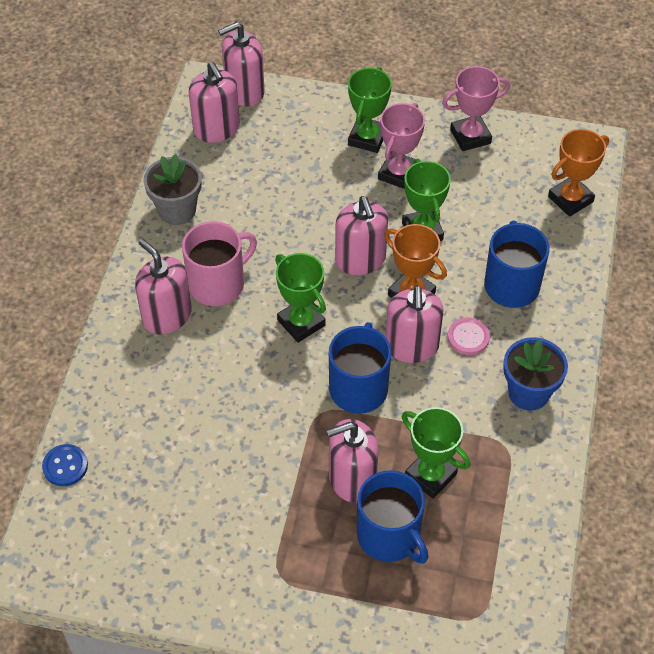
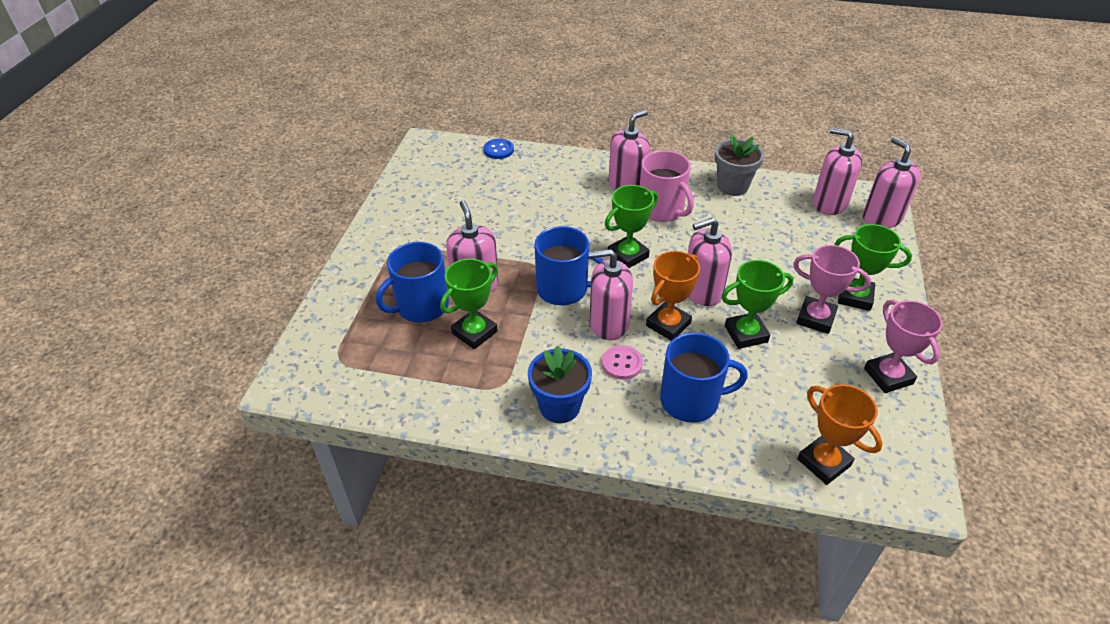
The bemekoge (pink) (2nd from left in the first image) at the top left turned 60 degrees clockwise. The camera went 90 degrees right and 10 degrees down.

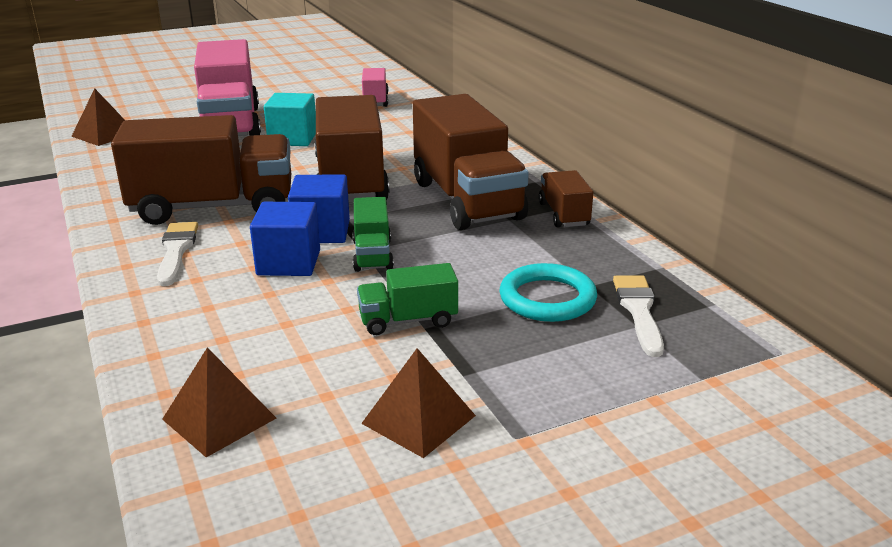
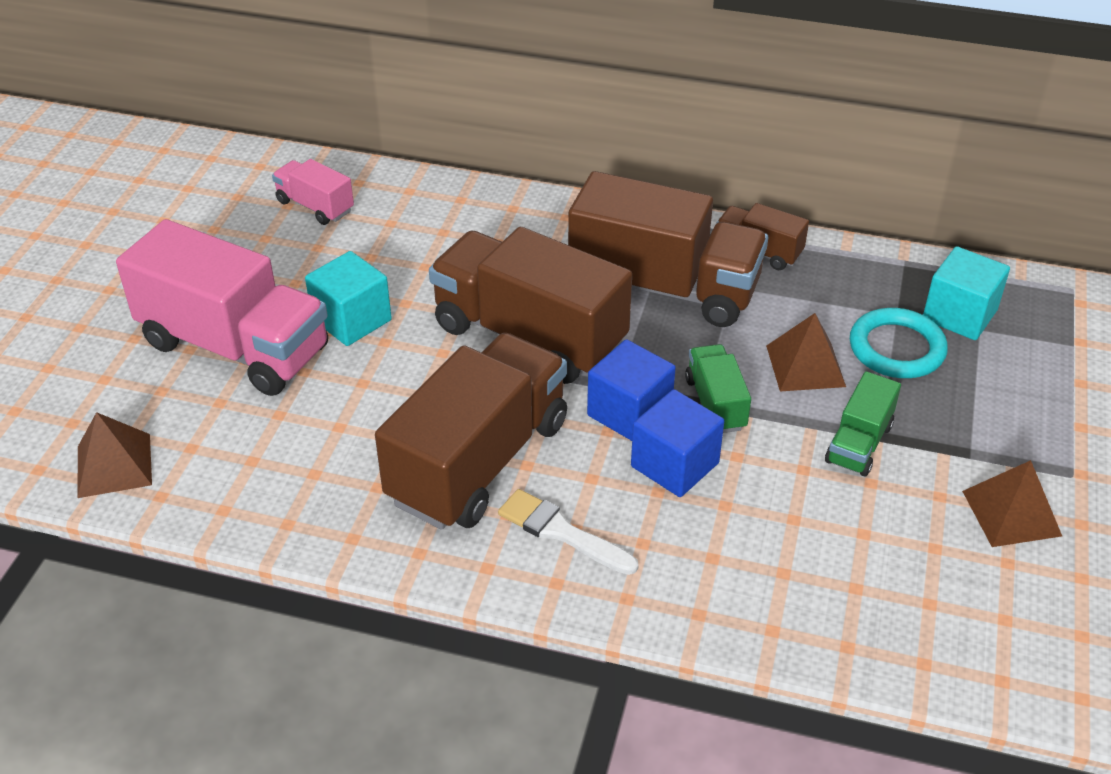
The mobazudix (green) (1st from left) at the centre turned 135 degrees counterclockwise. The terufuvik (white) (2nd from left) at the middle right was replaced by the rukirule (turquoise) (2nd from left) at the middle right. The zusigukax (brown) (2nd from left) moved from the bottom left to the middle right. The camera went 50 degrees left and 15 degrees up.

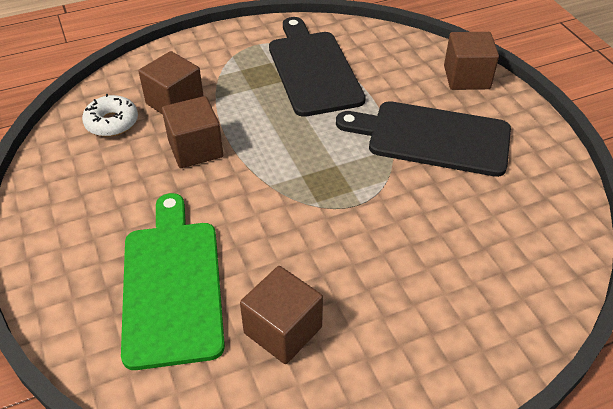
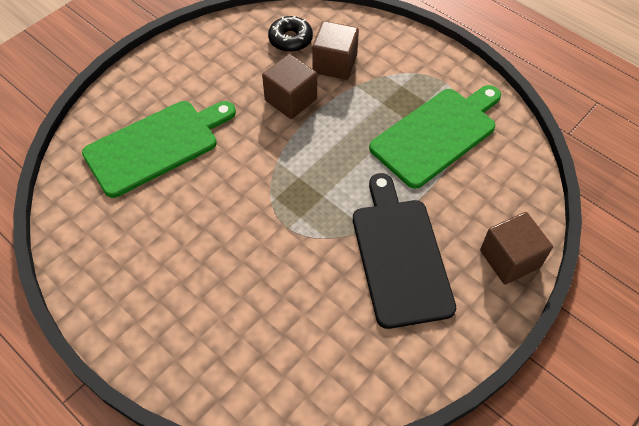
The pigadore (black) (1st from left) at the top centre became the pigadore (green) (2nd from left) at the top right. The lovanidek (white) at the top left became the lovanidek (black) at the top centre. The rukirule (brown) (3rd from left) at the bottom centre disappeared. The camera went 65 degrees right and 10 degrees up.

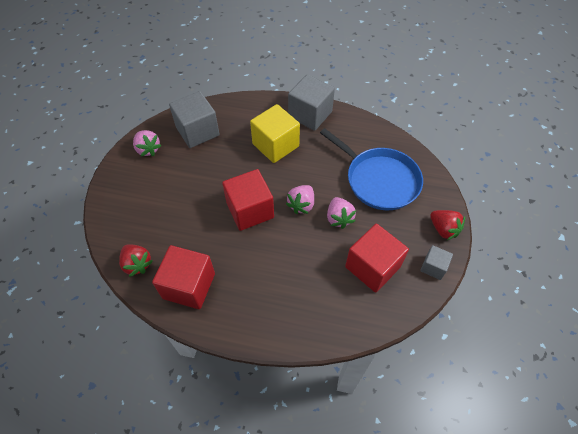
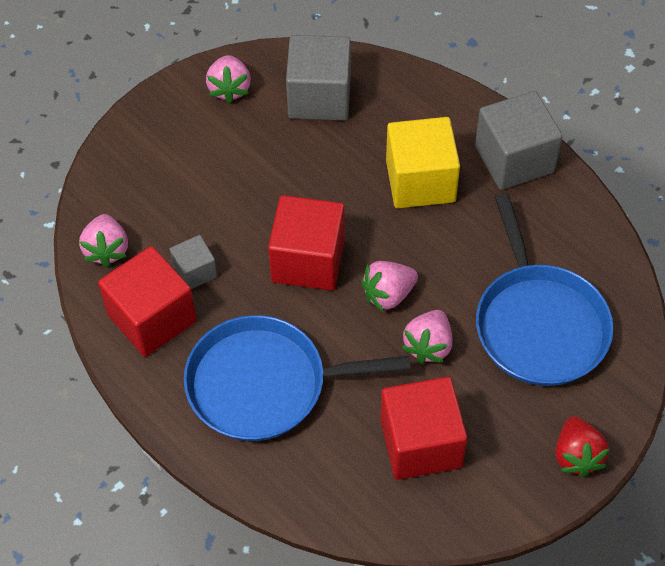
The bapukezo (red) (1st from left) at the middle left became the bapukezo (pink) (1st from left) at the middle left. The rukirule (grey) (3rd from left in the first image) moved from the middle right to the middle left. The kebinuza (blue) (1st from left) at the bottom centre appeared. The camera went 35 degrees right and 0 degrees up.

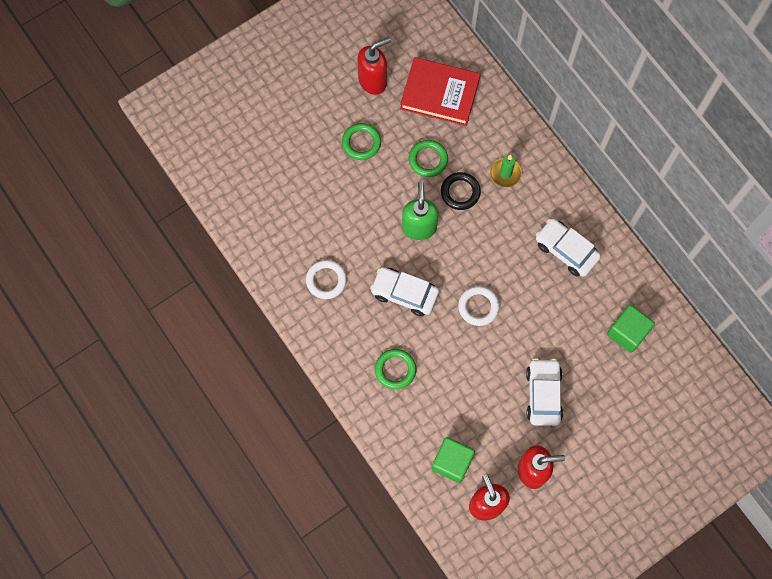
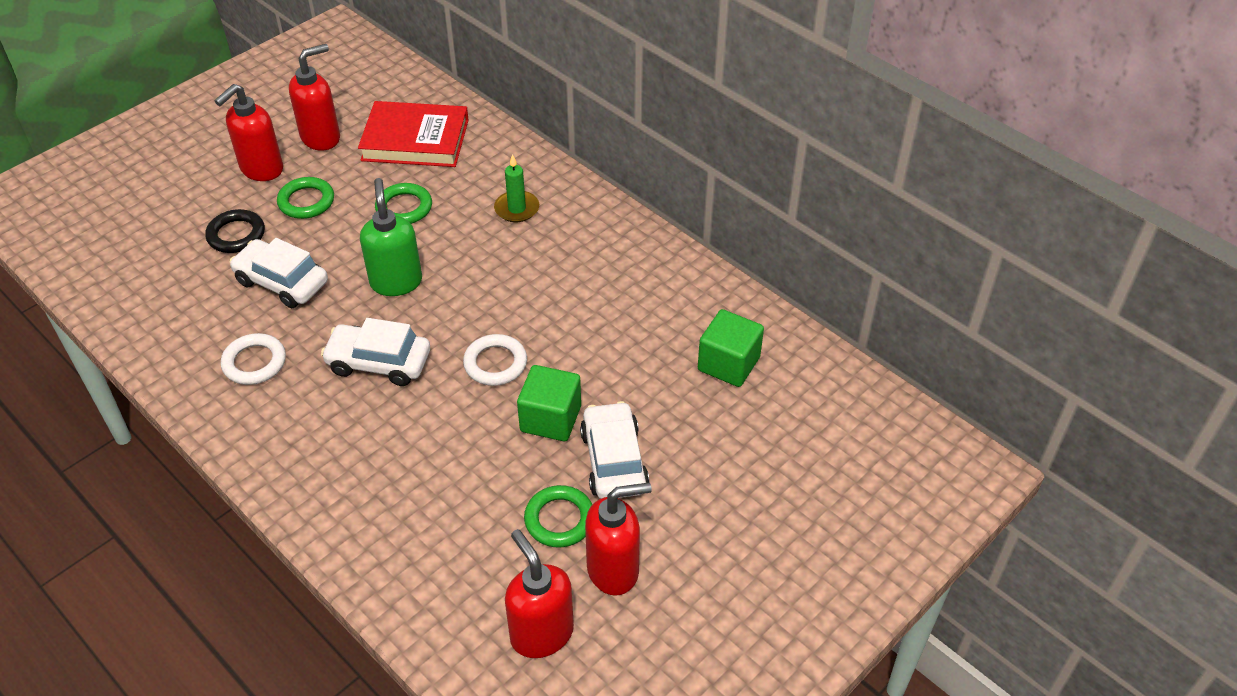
The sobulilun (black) moved from the top centre to the top left. The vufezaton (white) (3rd from left in the first image) moved from the middle right to the middle left. The sobulilun (green) (2nd from left in the first image) moved from the centre to the bottom centre. The rukirule (green) (1st from left) moved from the bottom centre to the centre. The bemekoge (red) (1st from left) at the top left appeared. The camera went 10 degrees left and 25 degrees down.

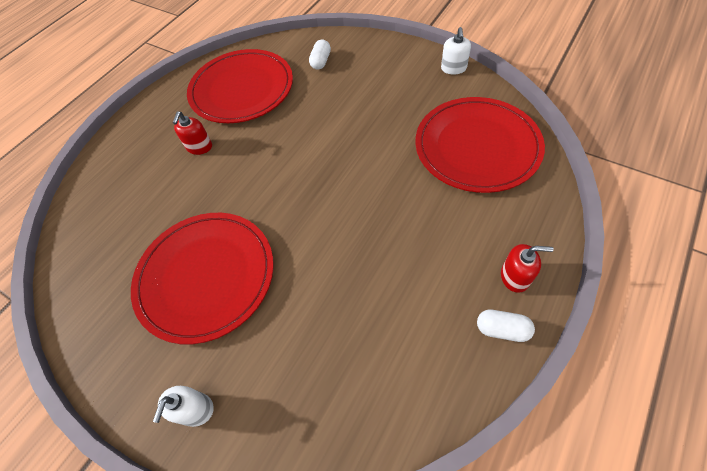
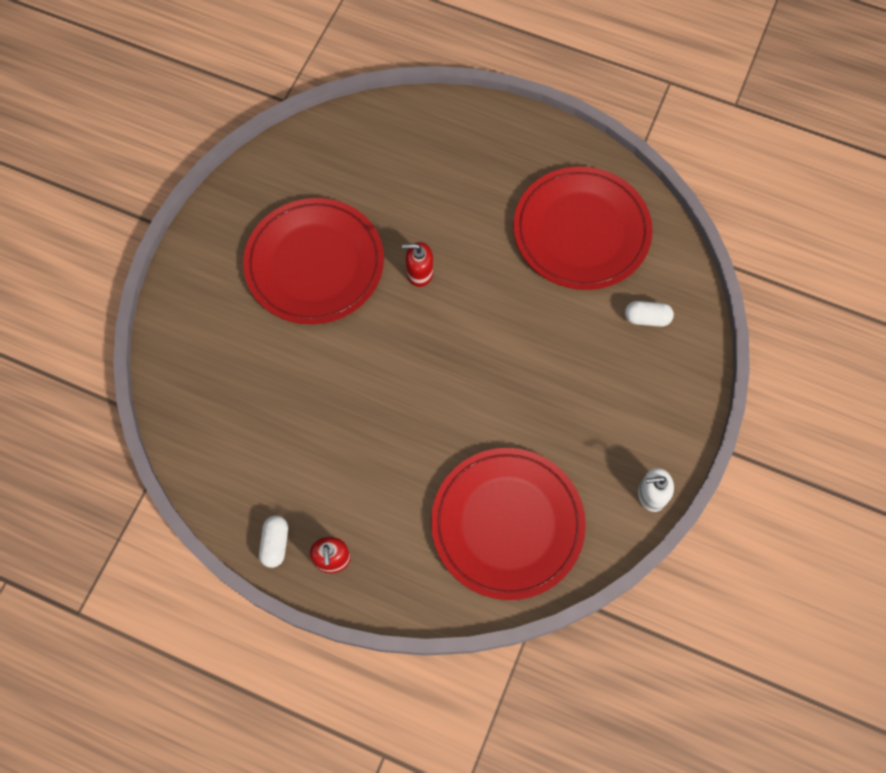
The bemekoge (red) (1st from left in the first image) moved from the top left to the centre. The bemekoge (white) (1st from left) at the bottom left disappeared. The camera went 75 degrees right and 10 degrees up.

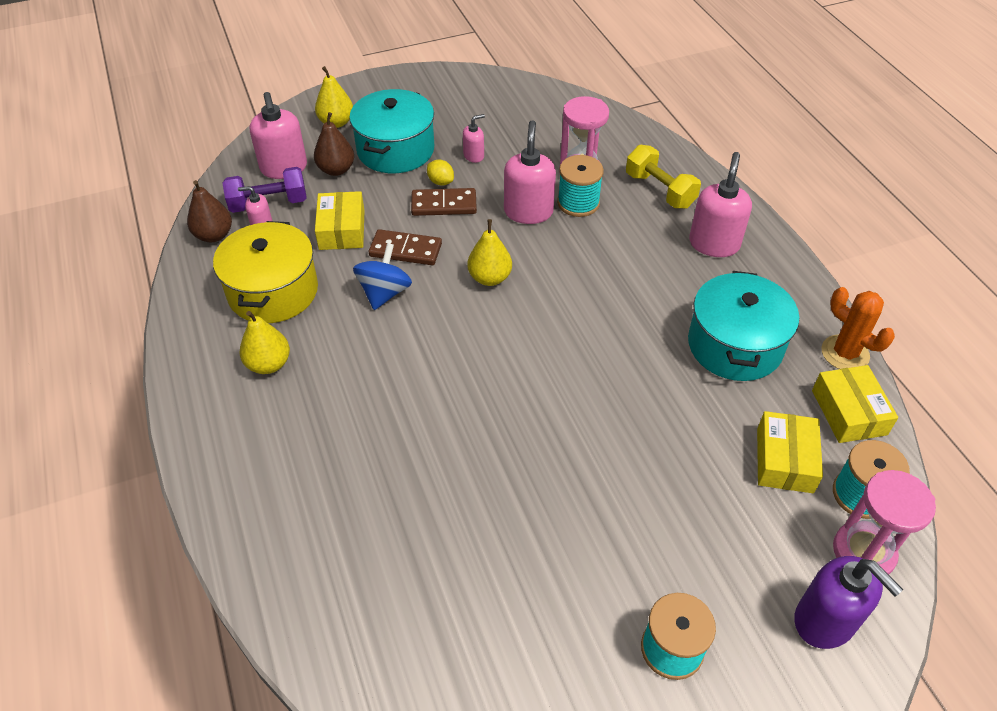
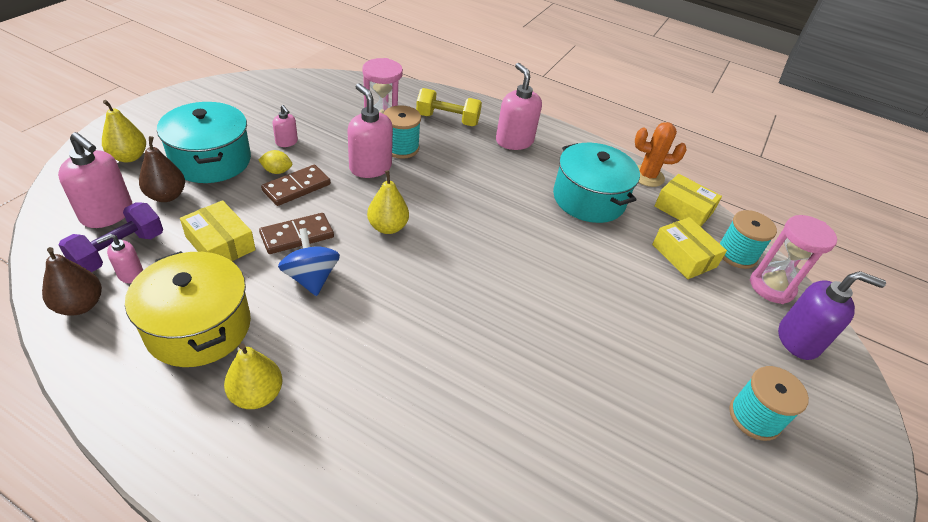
The bemekoge (pink) (3rd from left) at the top centre turned 120 degrees clockwise. The camera went 45 degrees left and 5 degrees down.

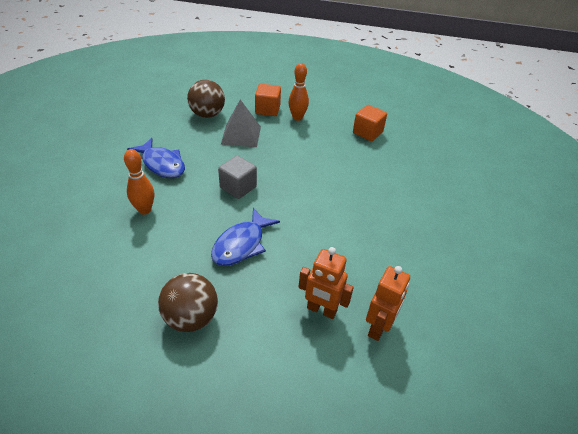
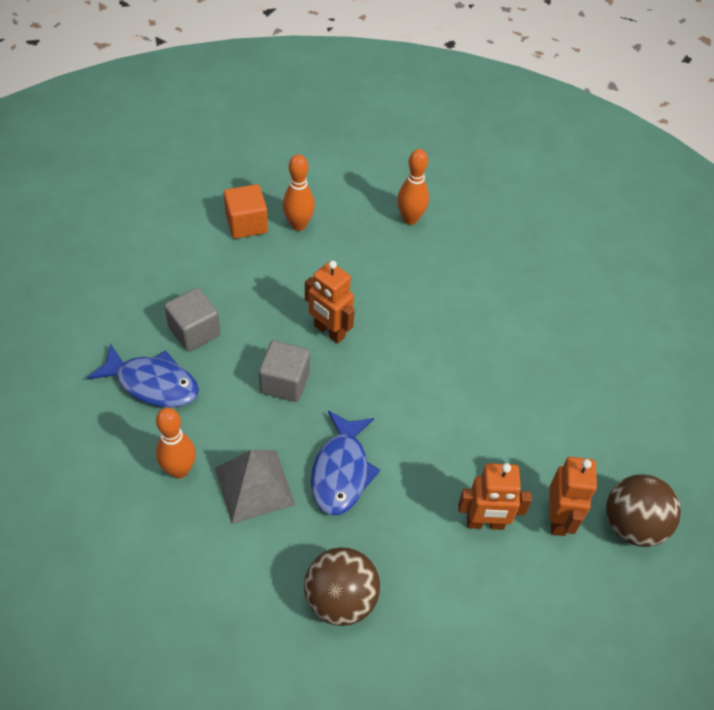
The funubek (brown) (2nd from left) moved from the top centre to the bottom right. The zusigukax (grey) moved from the top centre to the bottom centre. The rukirule (orange) (2nd from left) at the top centre was replaced by the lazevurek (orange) (3rd from left) at the top centre. The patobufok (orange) (1st from left) at the centre appeared. The rukirule (grey) (1st from left) at the middle left appeared. The camera went 25 degrees left and 10 degrees up.

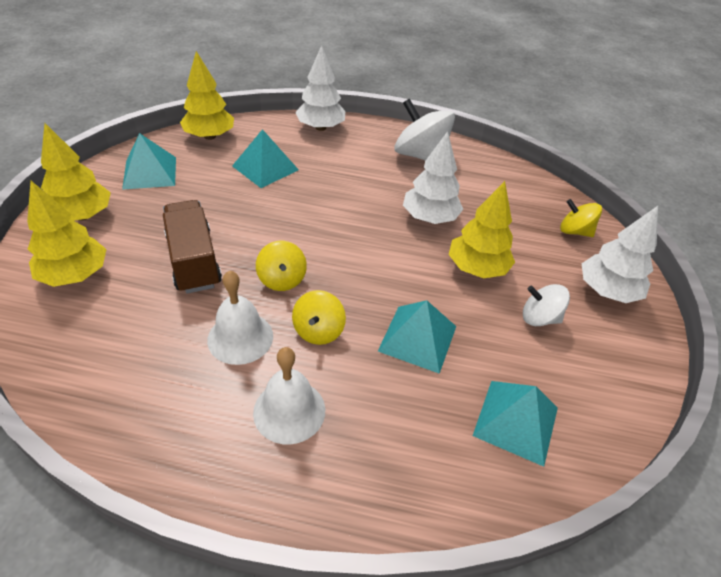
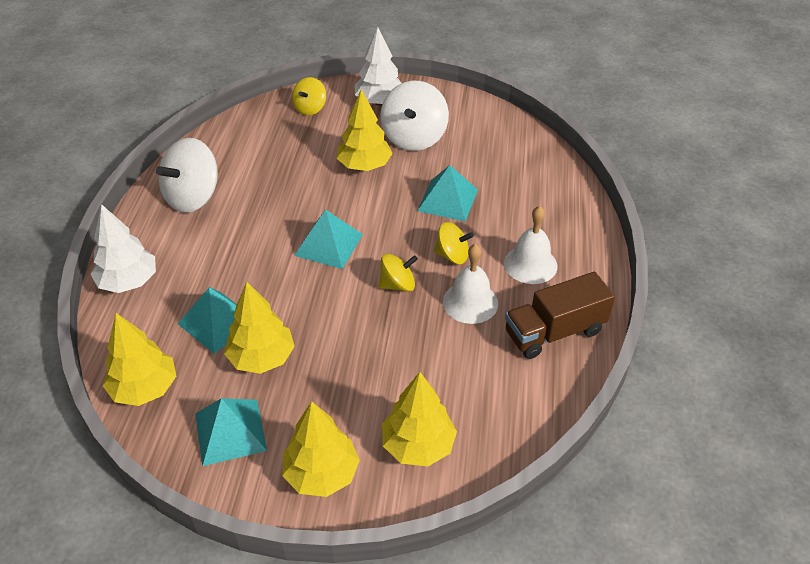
The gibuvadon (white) (2nd from left) at the top centre disappeared. The mobazudix (brown) moved from the middle left to the middle right. The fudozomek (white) (2nd from left) at the middle right changed to 1.75 times the size. The zusigukax (turquoise) (4th from left in the first image) moved from the bottom right to the centre. The gibuvadon (yellow) (2nd from left) at the middle left appeared. The camera went 90 degrees left and 0 degrees up.

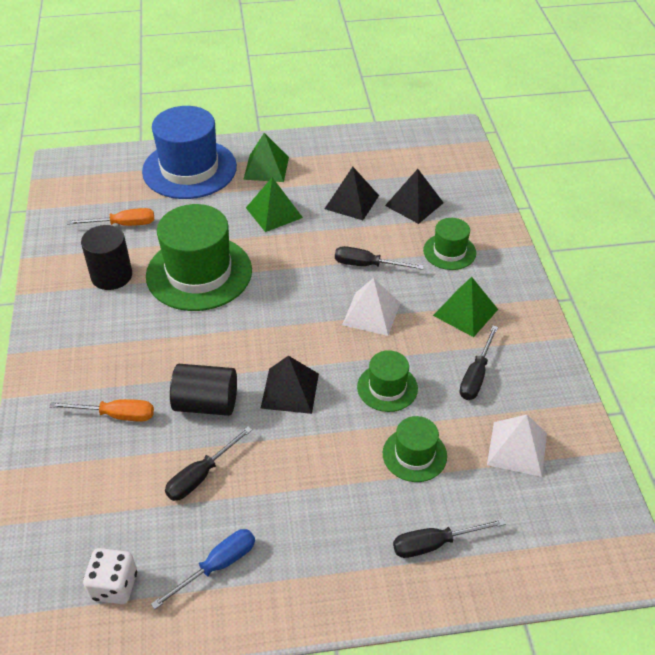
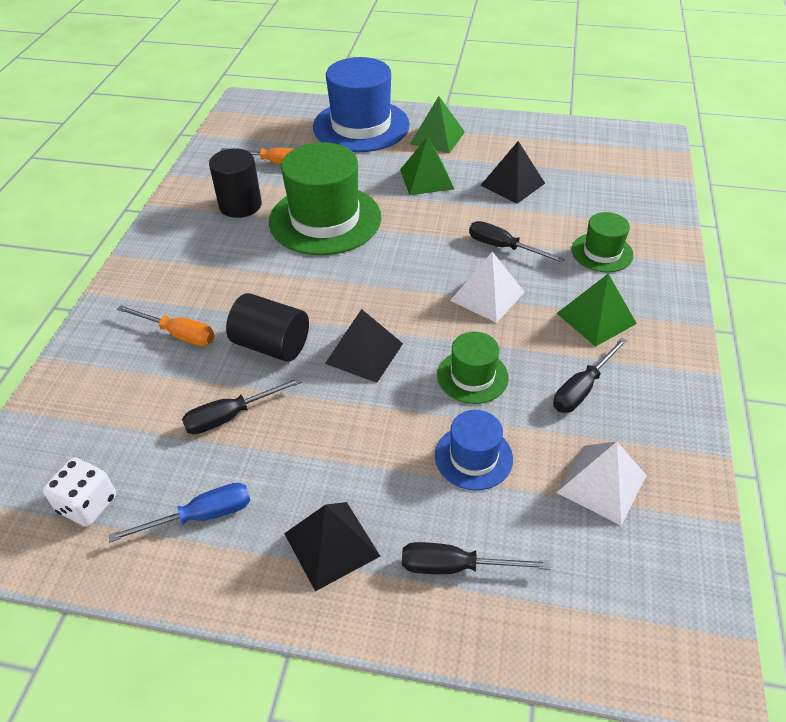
The zusigukax (black) (3rd from left in the first image) moved from the top centre to the bottom centre. The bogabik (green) (3rd from left) at the bottom centre became the bogabik (blue) (2nd from left) at the centre. The camera went 20 degrees right and 0 degrees up.

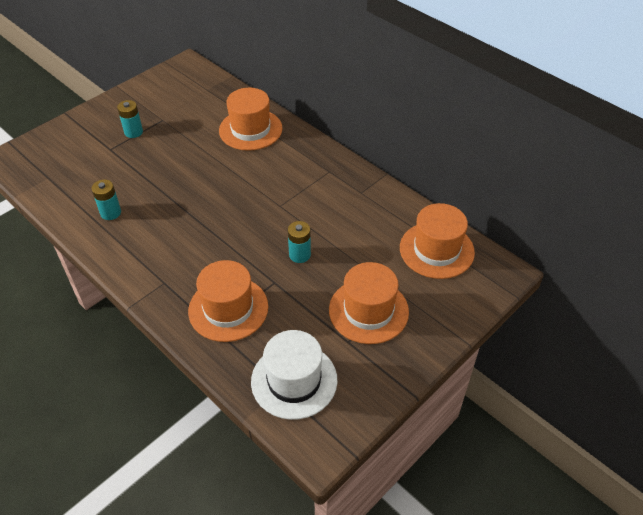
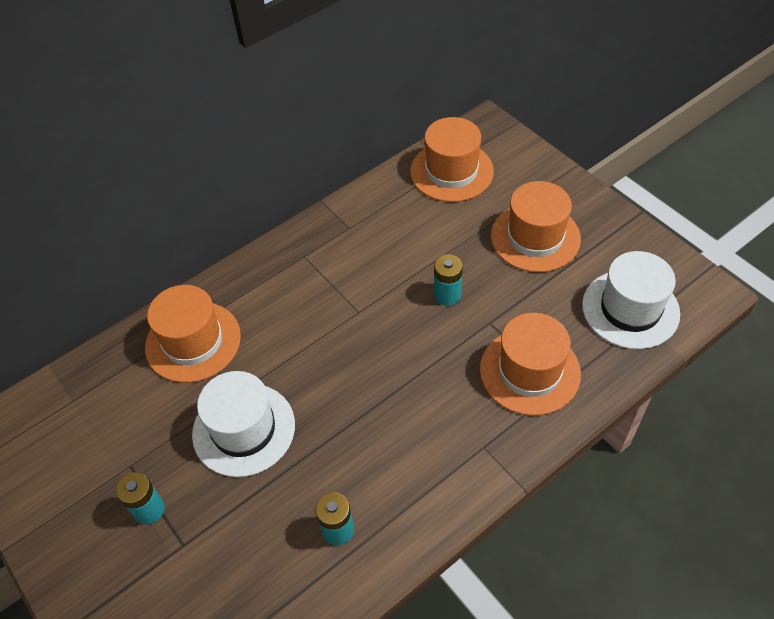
The bogabik (white) (1st from left) at the bottom left appeared. The camera went 80 degrees left and 5 degrees up.

